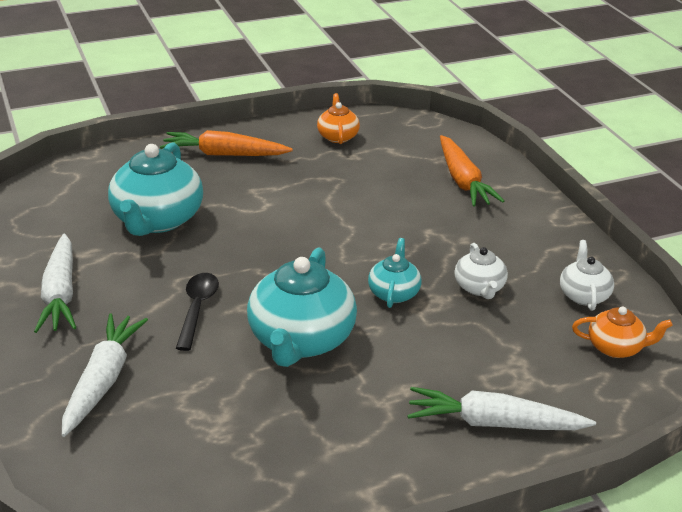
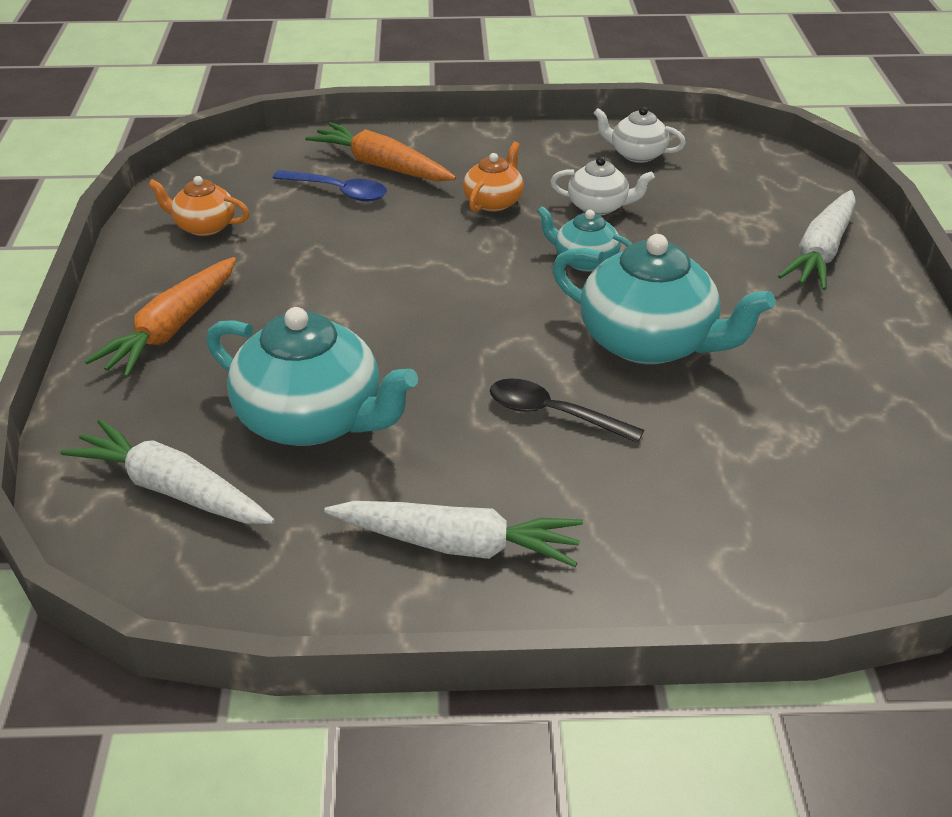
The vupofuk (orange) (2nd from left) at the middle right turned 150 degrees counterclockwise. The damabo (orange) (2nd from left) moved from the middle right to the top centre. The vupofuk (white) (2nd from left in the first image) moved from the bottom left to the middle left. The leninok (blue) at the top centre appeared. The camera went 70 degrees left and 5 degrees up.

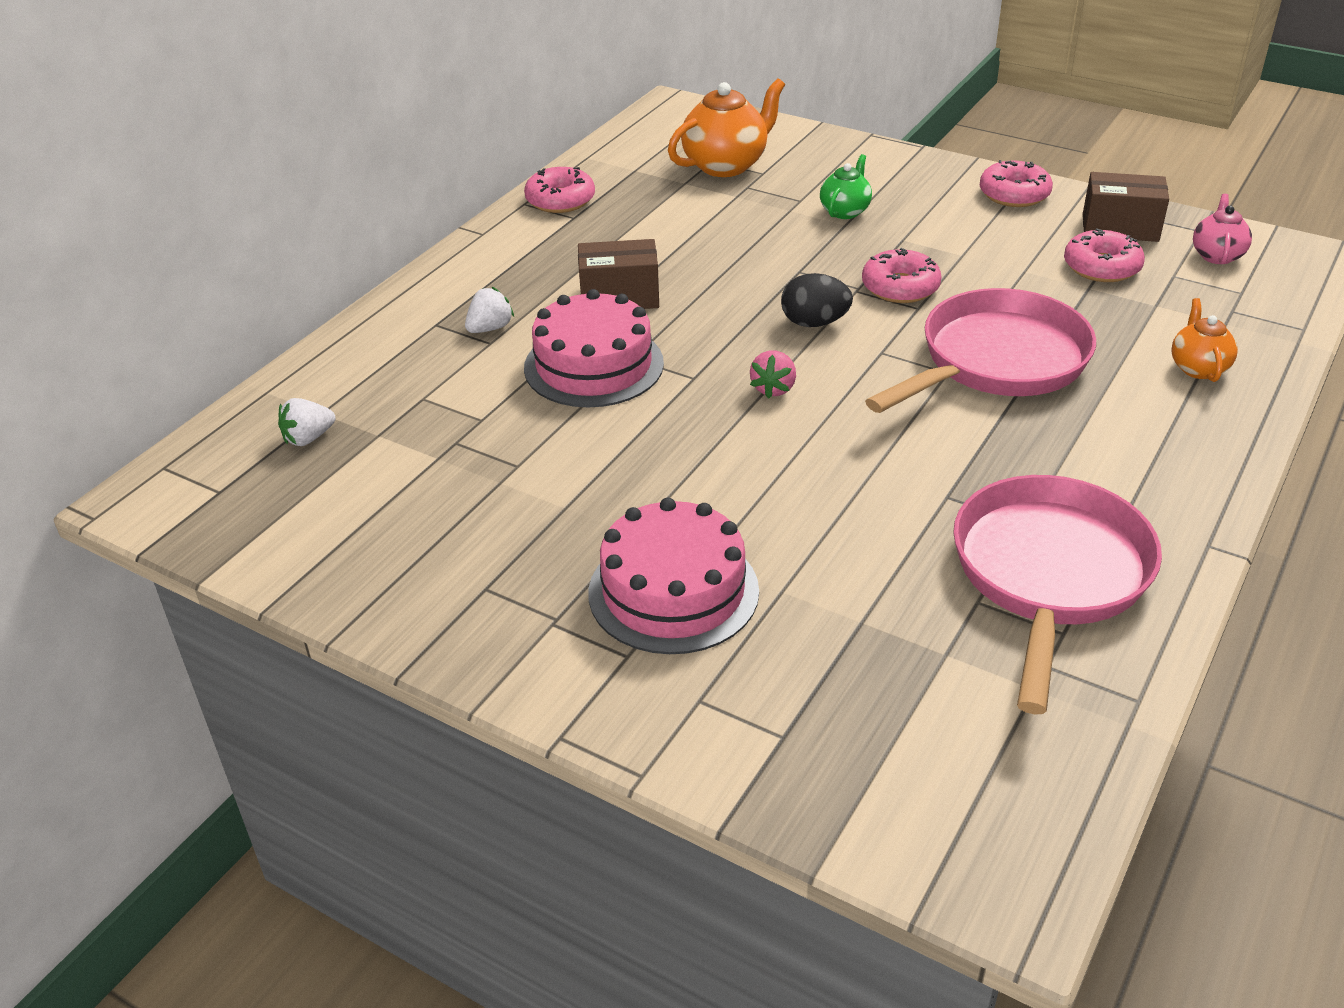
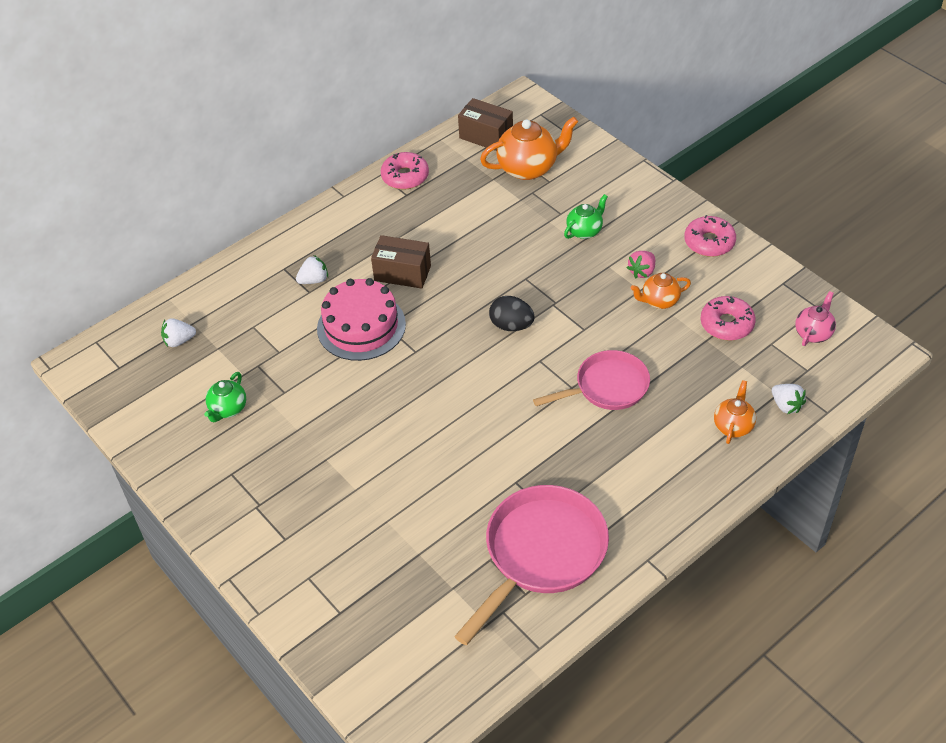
The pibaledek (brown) (2nd from left) moved from the top right to the top centre. The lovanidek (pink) (2nd from left) at the top right disappeared. The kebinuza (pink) (1st from left in the first image) at the middle right changed to 0.65 times the size. The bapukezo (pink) moved from the centre to the middle right. The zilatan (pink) (2nd from left) at the centre disappeared. The damabo (orange) (2nd from left) at the middle right appeared. The damabo (green) (1st from left) at the middle left appeared. The bapukezo (white) (3rd from left) at the middle right appeared. The camera went 20 degrees right and 10 degrees up.

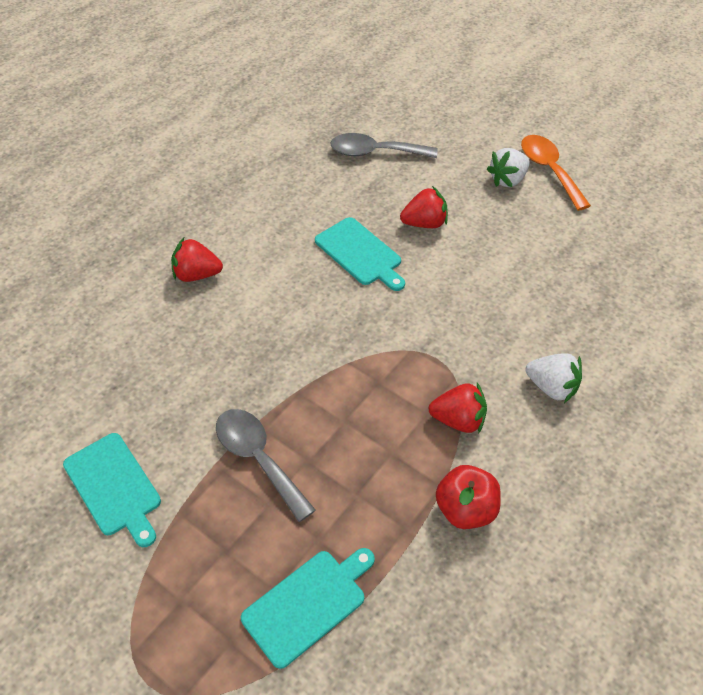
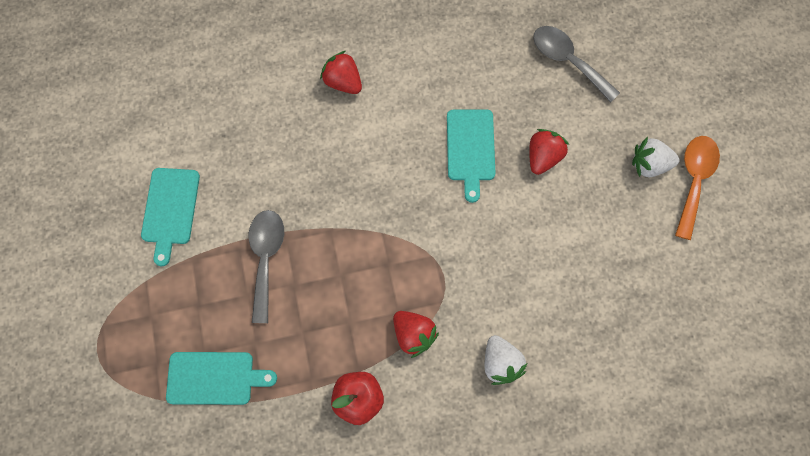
The bapukezo (red) (2nd from left in the first image) at the top centre turned 90 degrees counterclockwise. The camera went 40 degrees right and 20 degrees up.

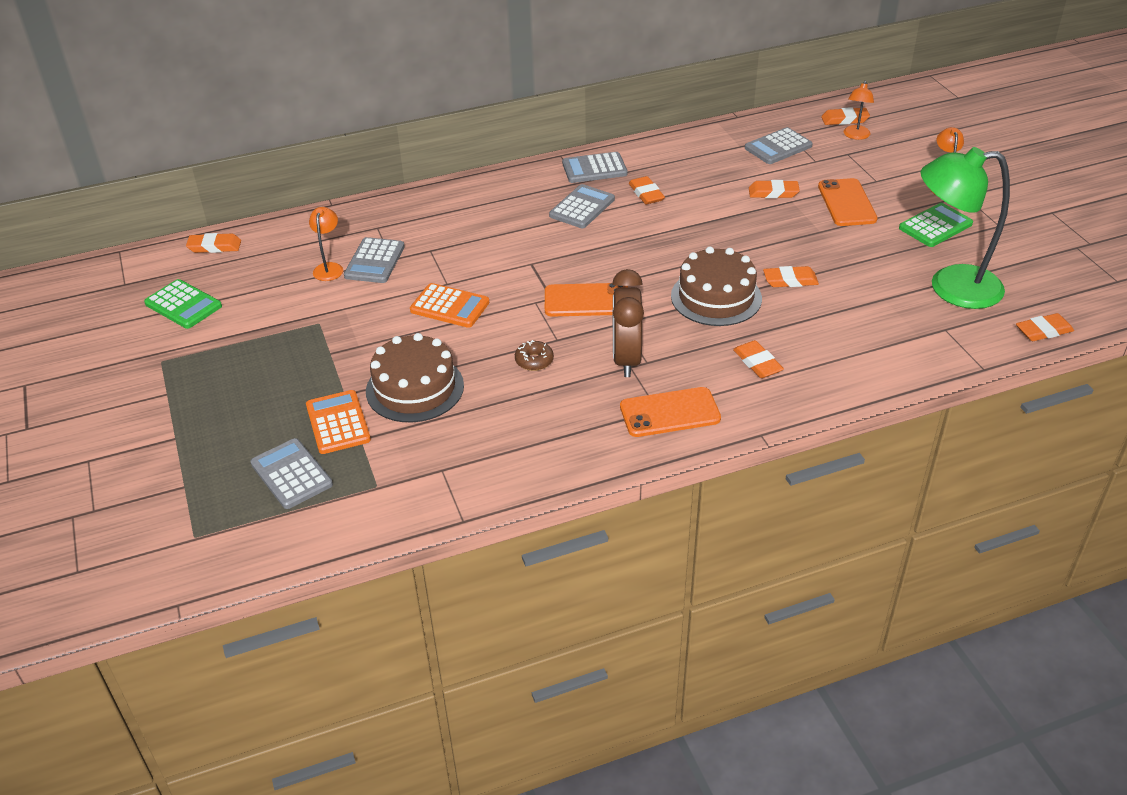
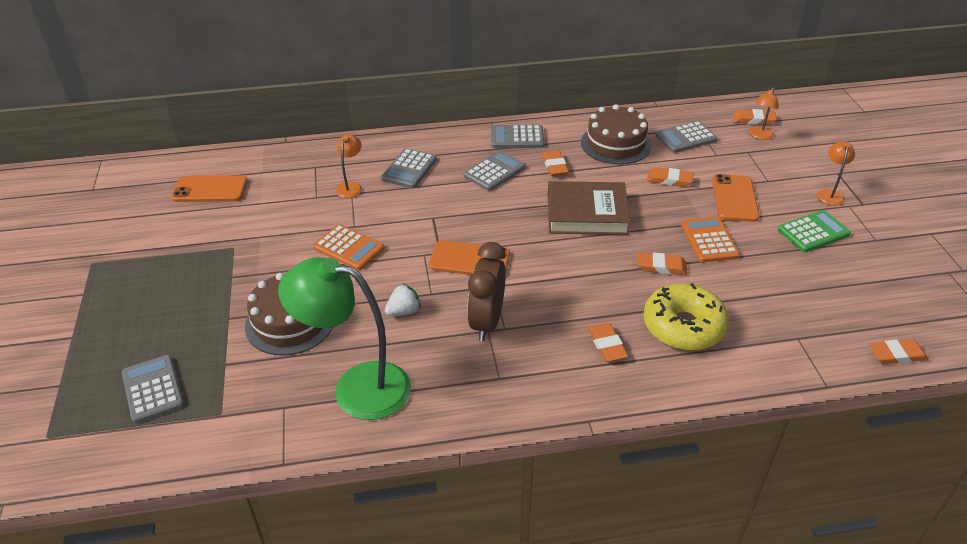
The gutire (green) moved from the top right to the centre. The gutire (orange) (1st from left) moved from the top left to the top centre. The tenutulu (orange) (1st from left) at the top left disappeared. The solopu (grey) (2nd from left) moved from the top left to the top centre. The zilatan (brown) (2nd from left) moved from the centre to the top centre. The solopu (green) (1st from left) at the middle left disappeared. The lovanidek (brown) at the centre was replaced by the bapukezo (white) at the centre. The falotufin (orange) (2nd from left in the first image) moved from the centre to the middle left. The solopu (orange) (1st from left in the first image) moved from the middle left to the middle right. The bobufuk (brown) at the centre appeared. The lovanidek (yellow) at the middle right appeared. The camera went 10 degrees right and 0 degrees up.

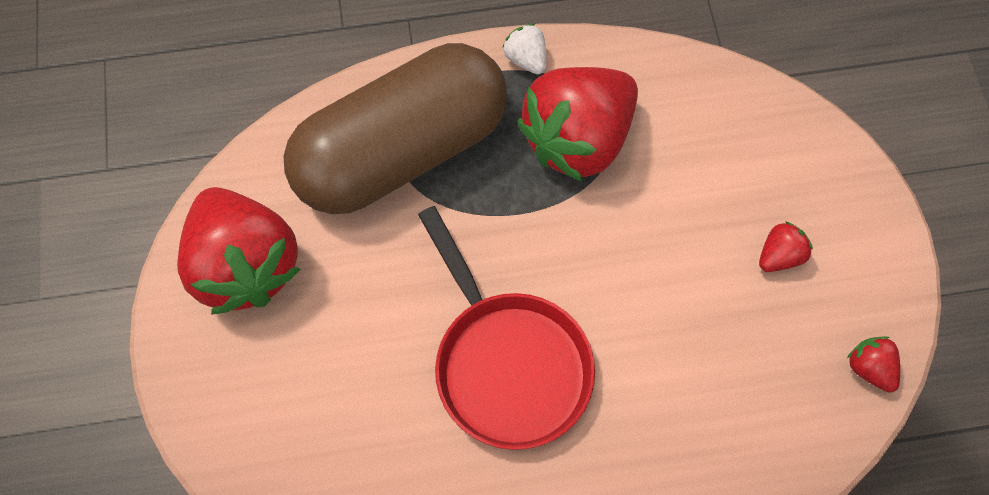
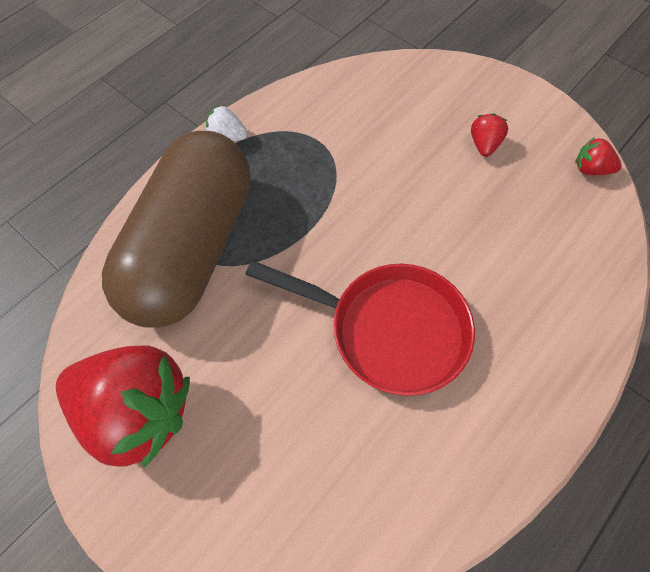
The bapukezo (red) (2nd from left) at the top centre disappeared. The camera went 40 degrees left and 5 degrees down.

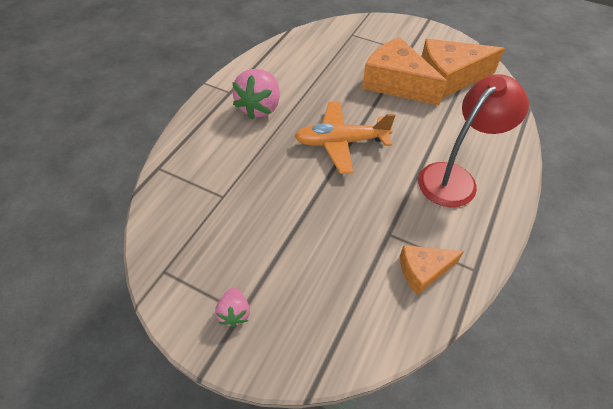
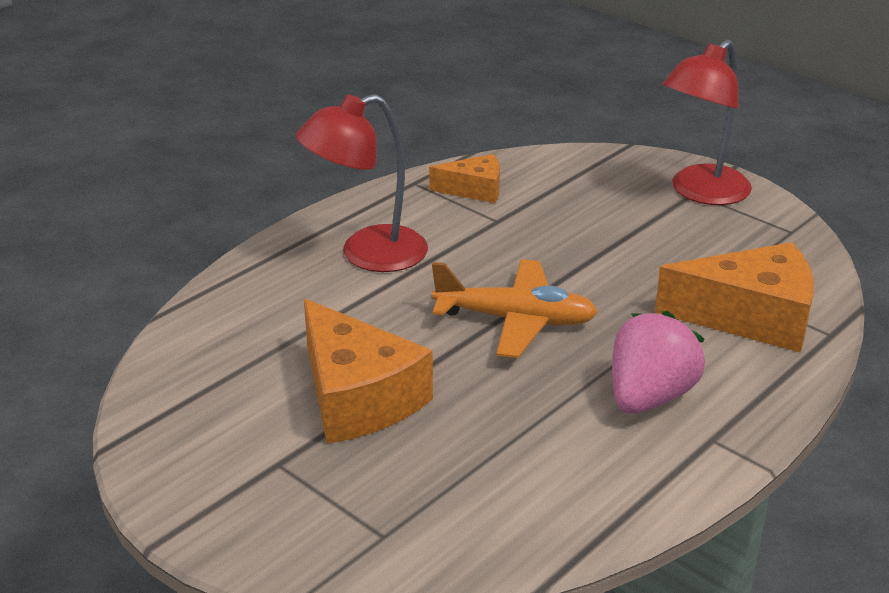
The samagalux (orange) (3rd from left) moved from the top right to the middle right. The bapukezo (pink) (1st from left) at the bottom centre was replaced by the gutire (red) (2nd from left) at the top right. The camera went 165 degrees left and 20 degrees down.

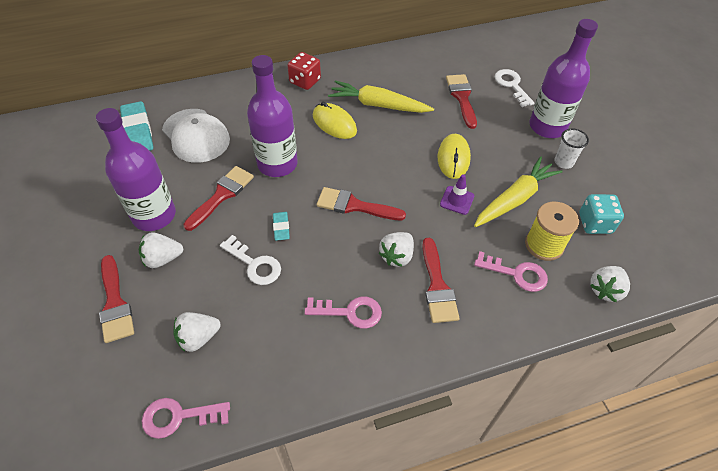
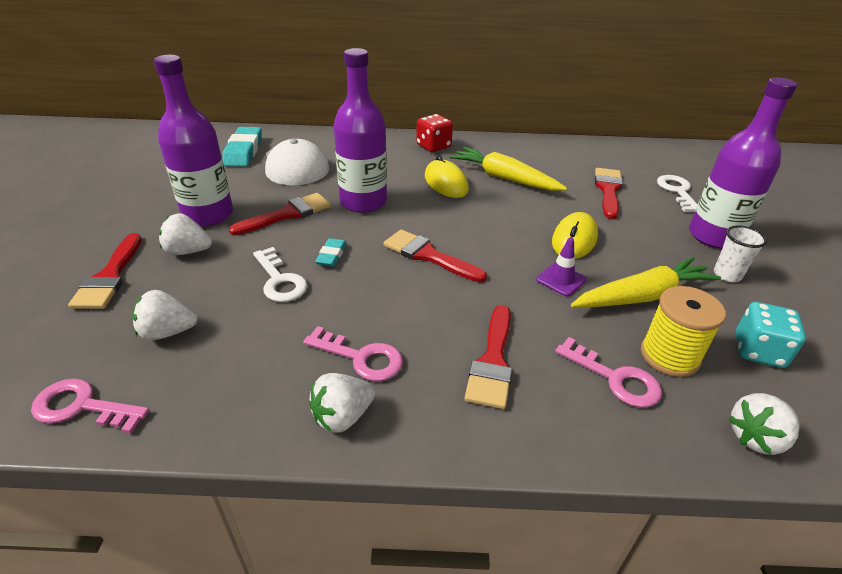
The bapukezo (white) (3rd from left) moved from the centre to the bottom centre. The camera went 20 degrees right and 15 degrees down.

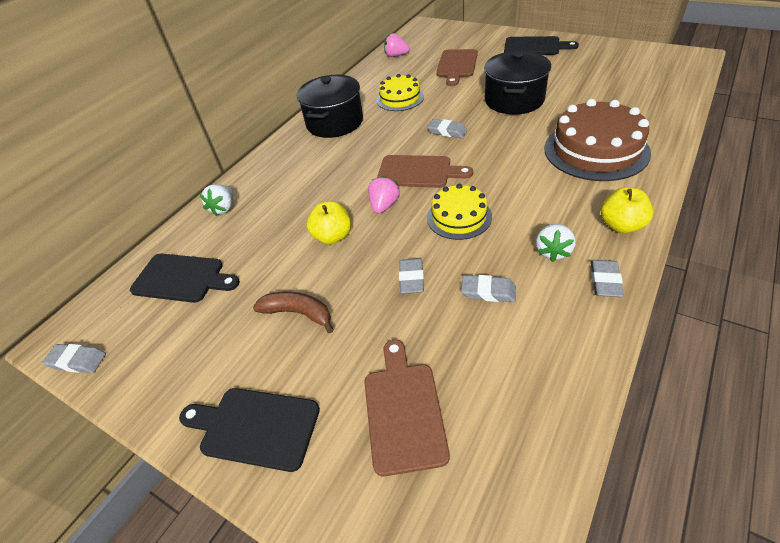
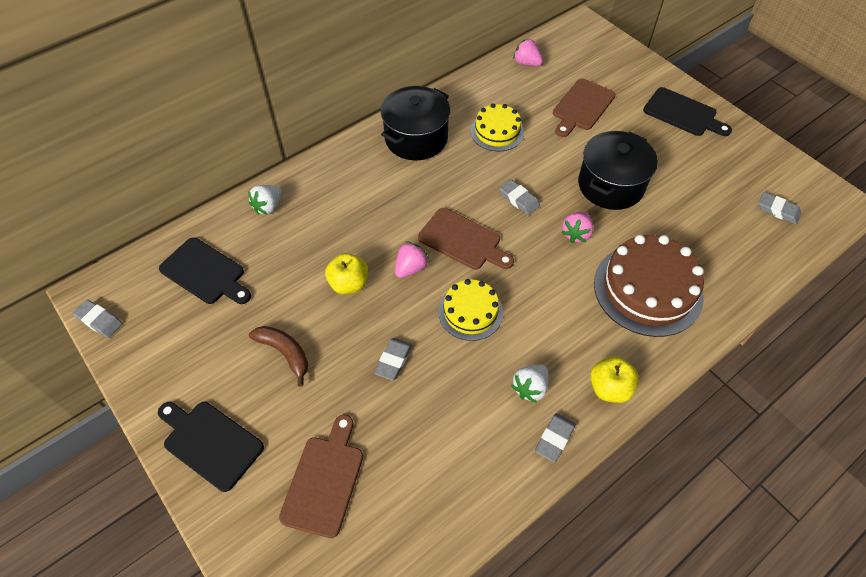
The tenutulu (grey) (4th from left in the first image) moved from the centre to the middle right. The bapukezo (pink) (3rd from left) at the centre appeared. The camera went 15 degrees right and 10 degrees up.

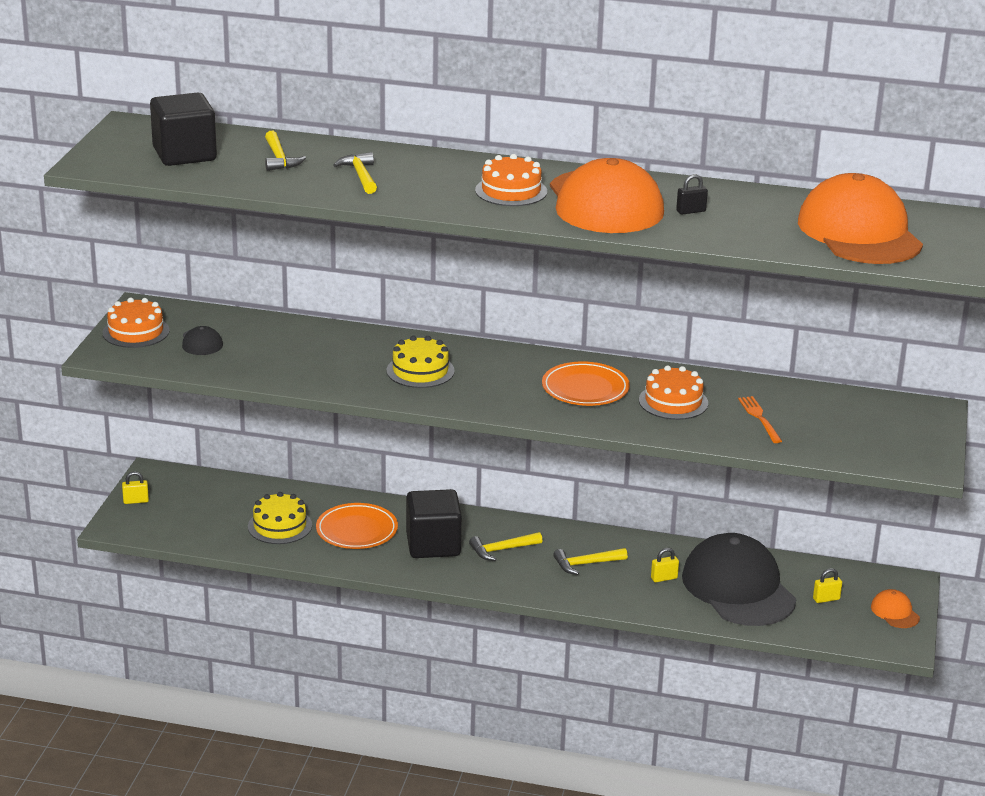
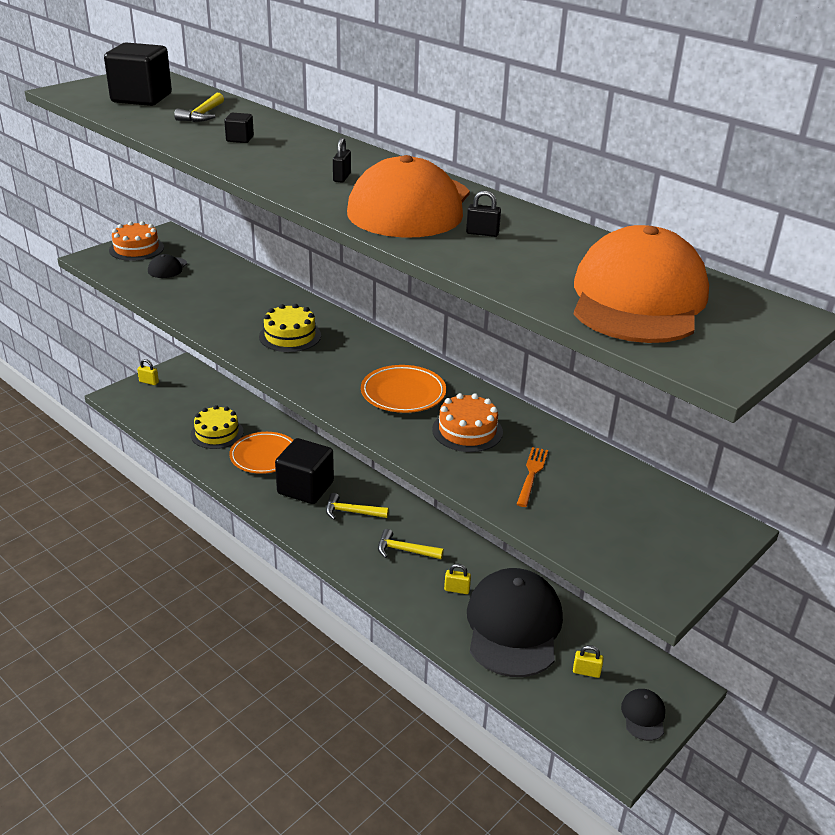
The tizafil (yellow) (2nd from left) at the top centre was replaced by the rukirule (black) (2nd from left) at the top left. The zilatan (orange) (2nd from left) at the top centre was replaced by the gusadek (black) (1st from left) at the top centre. The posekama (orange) (3rd from left) at the bottom right became the posekama (black) (3rd from left) at the bottom right. The camera went 30 degrees right and 5 degrees up.

